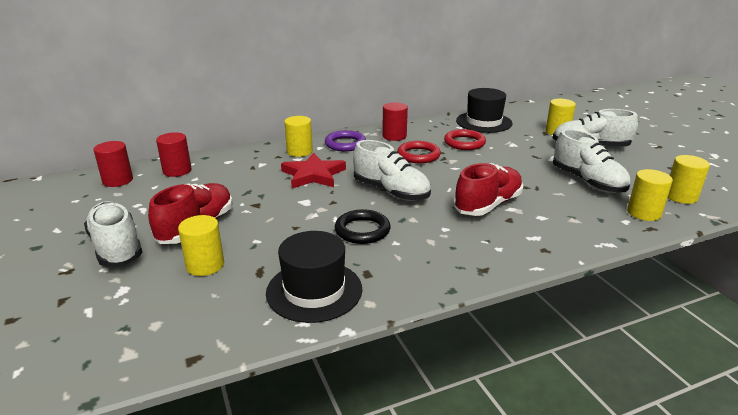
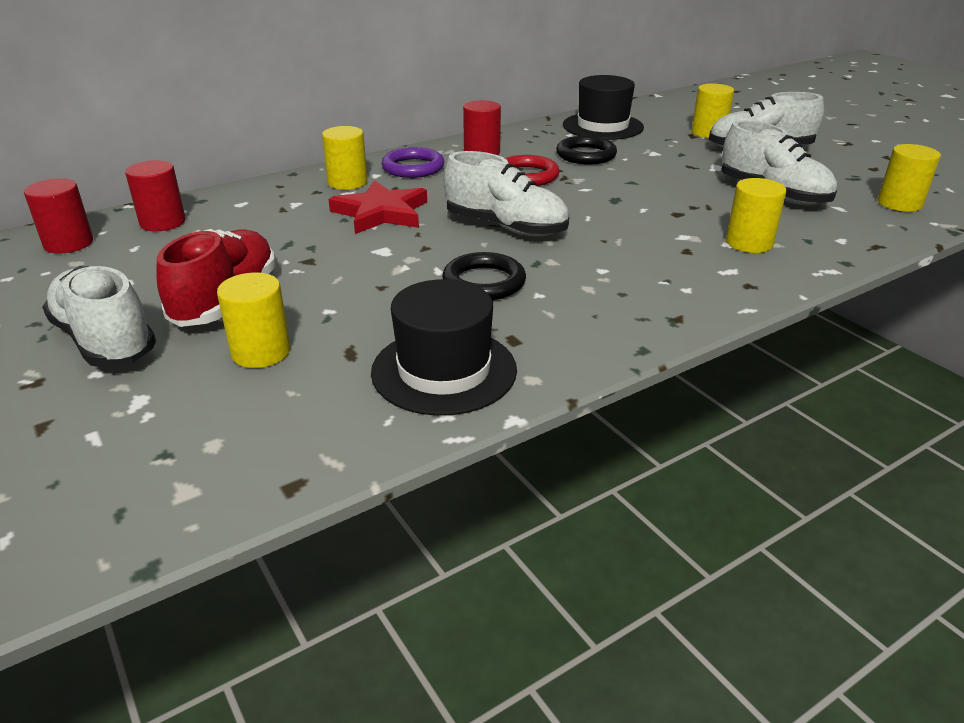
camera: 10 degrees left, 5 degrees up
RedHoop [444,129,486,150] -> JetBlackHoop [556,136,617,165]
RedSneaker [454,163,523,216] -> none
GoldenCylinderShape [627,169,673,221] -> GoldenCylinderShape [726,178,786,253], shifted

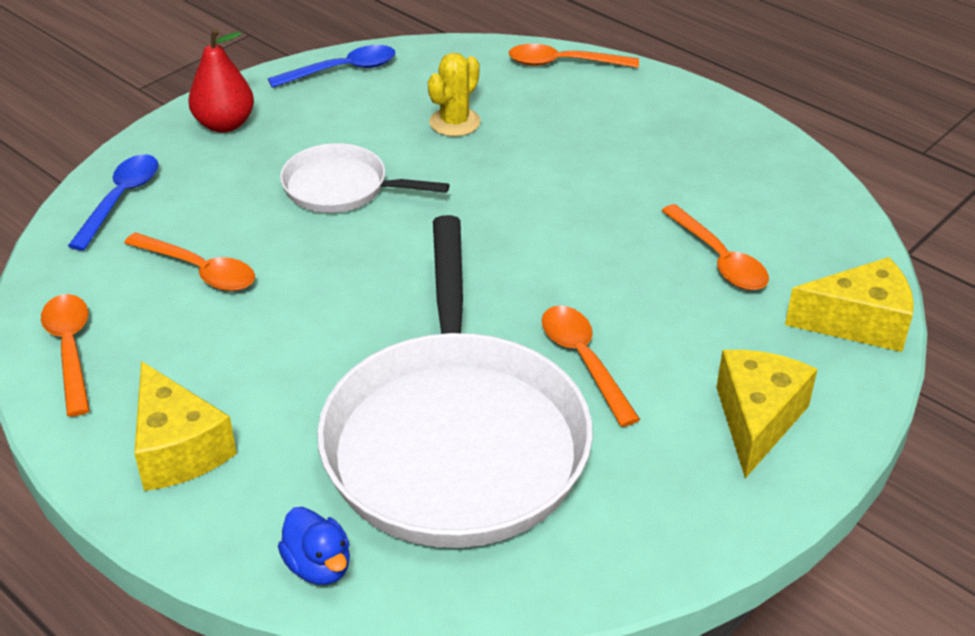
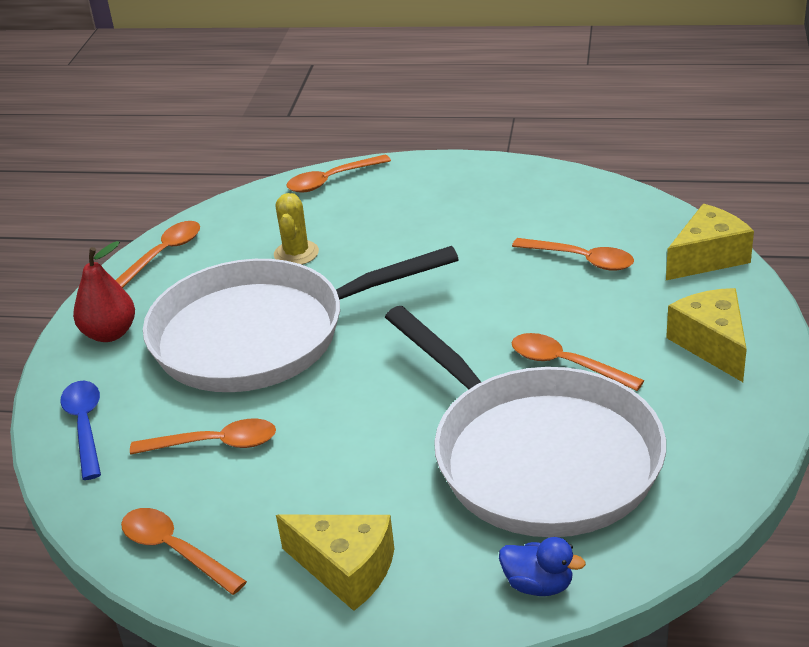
camera: 30 degrees left, 5 degrees down
RoyalBlueTeaspoon [268,45,396,88] -> OrangeColouredTeaspoon [116,221,200,288]
SnowWhiteFryingPan [280,143,450,213] -> SnowWhiteFryingPan [143,246,459,392], x2.07

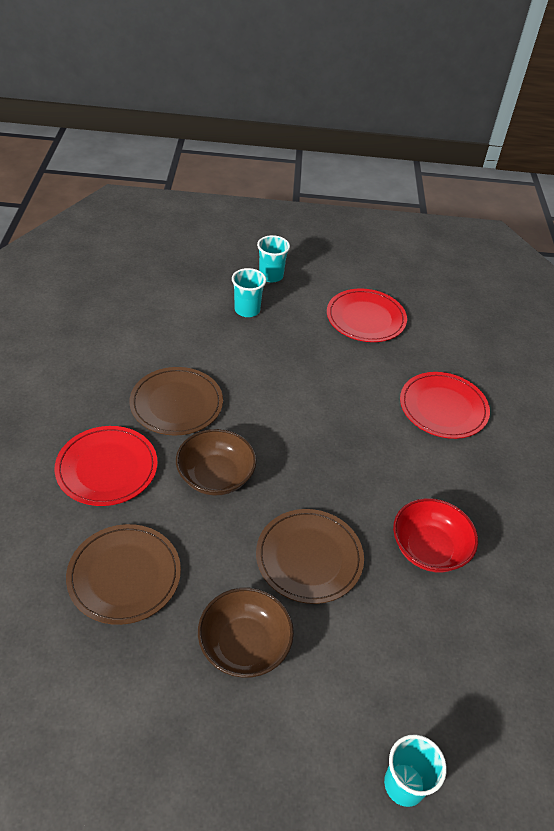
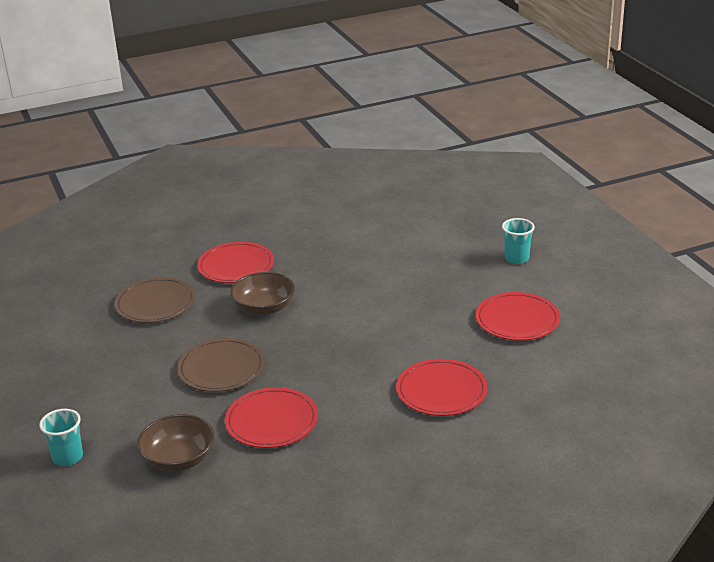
camera: 70 degrees right, 15 degrees down
AquaBeaker [232,268,266,317] -> none
BrownDinnerPlate [130,367,223,436] -> none
RedServingBowl [393,498,478,572] -> RedDinnerPlate [225,387,318,448]
BrownServingBowl [198,588,294,678] -> BrownServingBowl [137,414,214,471], shifted

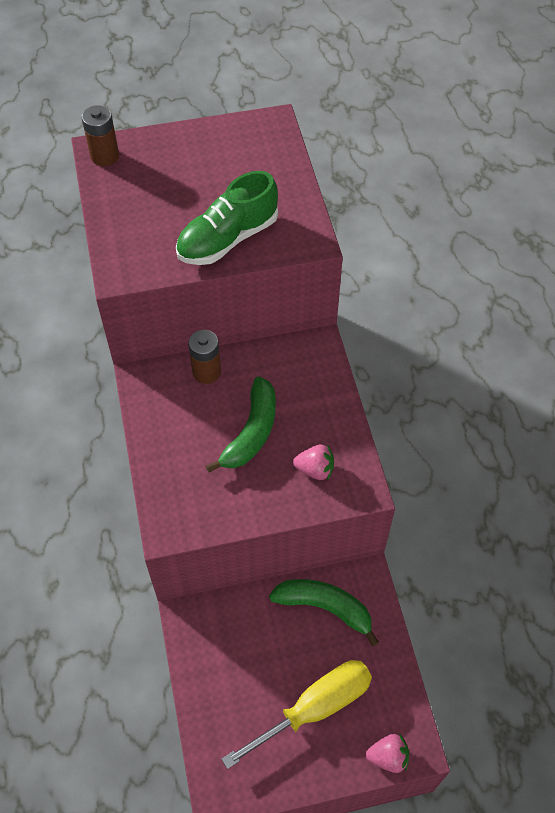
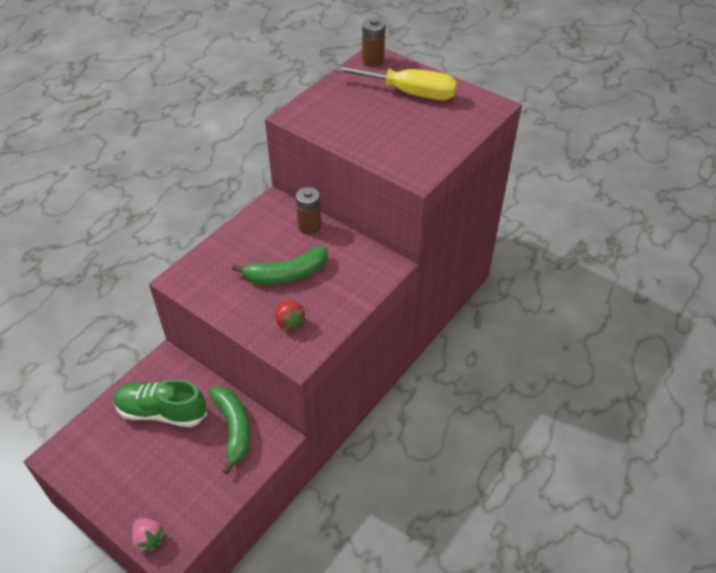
camera: 50 degrees right, 10 degrees down
EmeraldSneaker [176,171,278,265] -> EmeraldSneaker [113,379,207,427], shifted
PinkToyStrawberry [293,444,334,481] -> RedToyStrawberry [276,301,306,331]
GoldenHandScrewdriver [221,660,372,769] -> GoldenHandScrewdriver [334,66,457,100], shifted

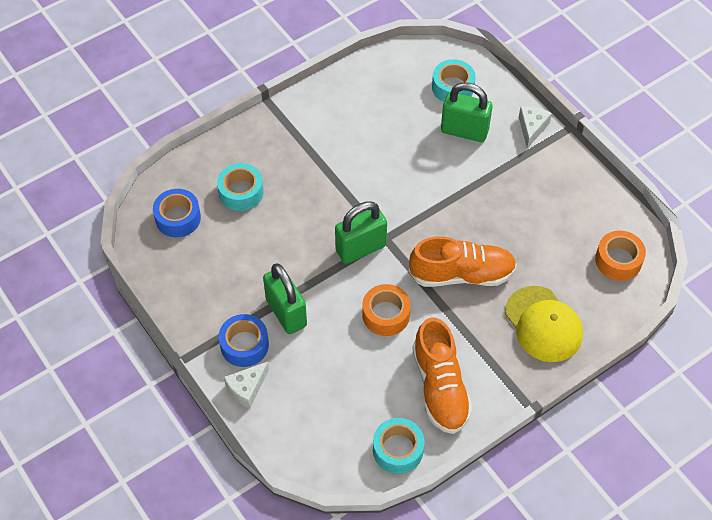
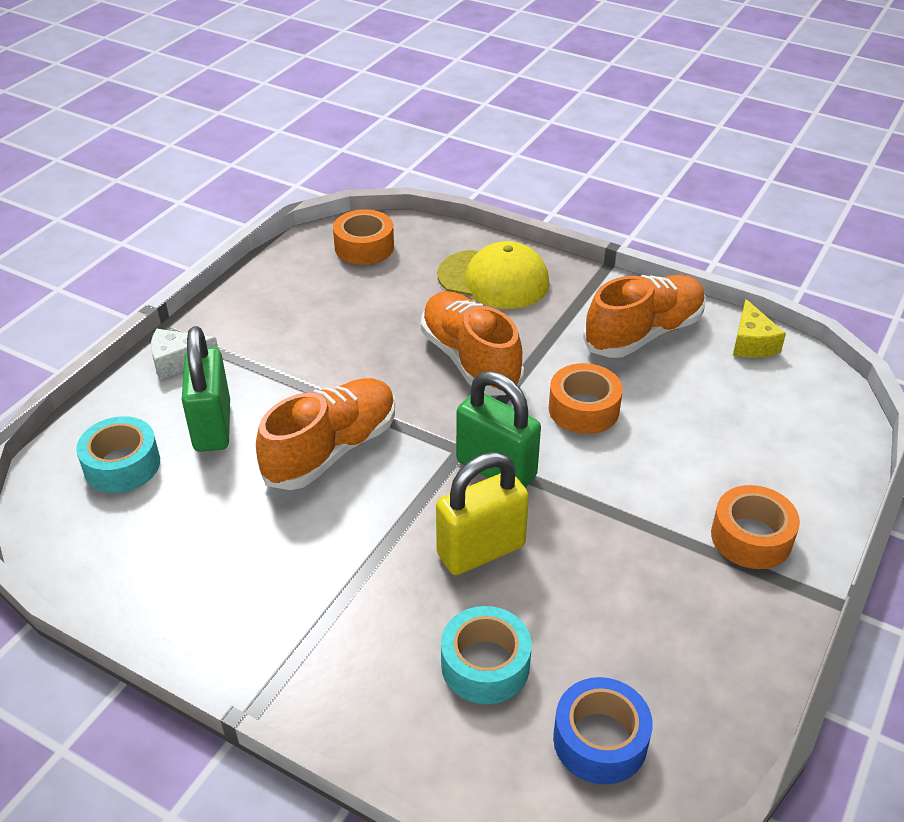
camera: 115 degrees left, 15 degrees down
EmeraldSmallLock [263,263,307,334] -> none
GoldenPeakedCap [505,286,583,362] -> GoldenPeakedCap [437,241,549,309], 75 degrees clockwise
RoyalBlueTape [219,314,269,367] -> OrangeColouredTape [711,485,800,569]
SnowWhitePieceOfCheese [224,362,269,409] -> none
AquaTape [373,418,424,474] -> GoldenPieceOfCheese [733,299,786,358]
none -> OrangeColouredSneaker [256,378,395,490]
none -> GoldenSmallLock [436,452,529,575]

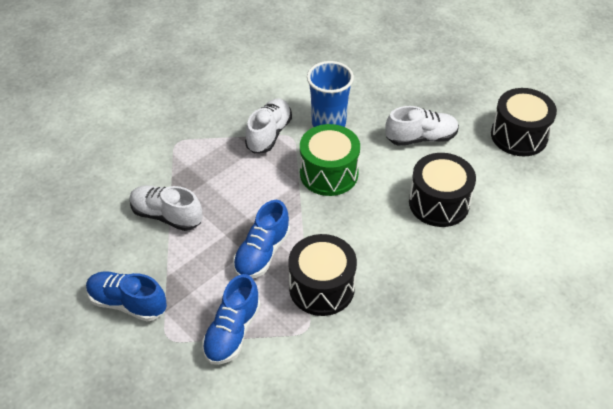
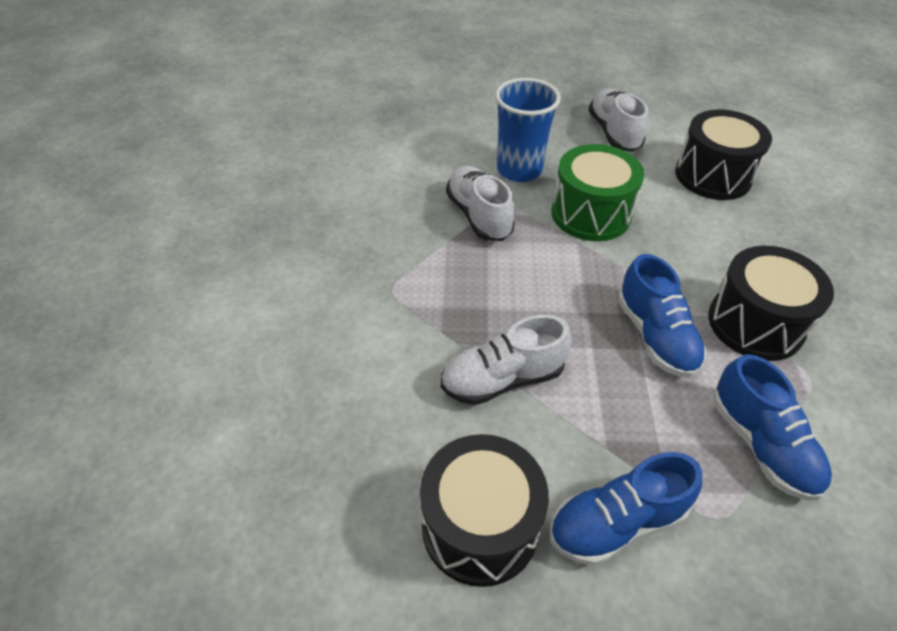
camera: 45 degrees left, 0 degrees up
JetBlackSnareDrum [491,88,557,156] -> JetBlackSnareDrum [420,434,549,587], shifted
SnowWhiteSneaker [386,106,459,146] -> SnowWhiteSneaker [588,89,648,152], 45 degrees counterclockwise

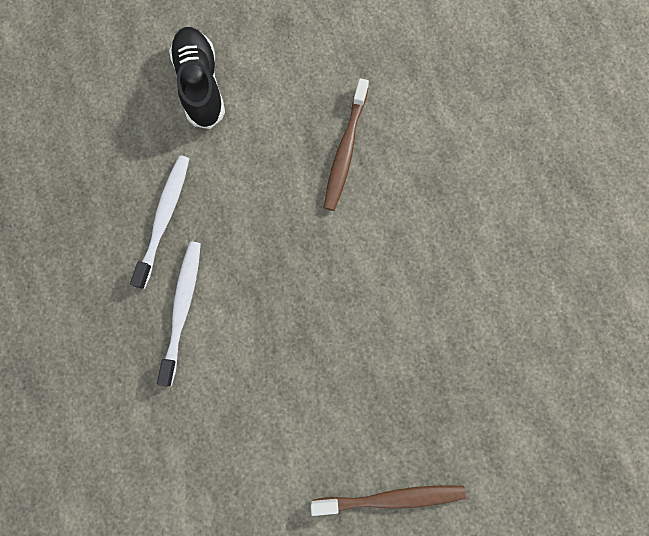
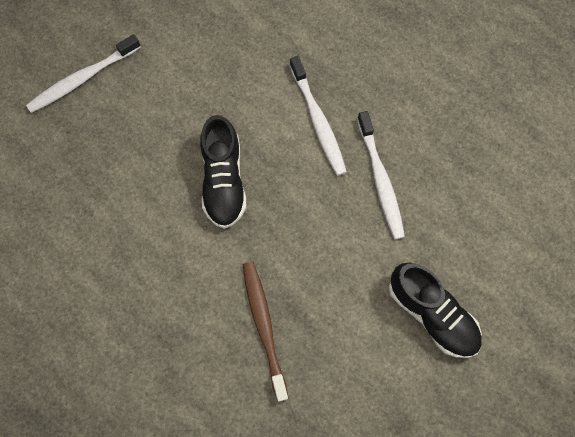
camera: 150 degrees right, 5 degrees down
BrownDentalBrush [311,485,466,516] -> SnowWhiteDentalBrush [26,34,141,113]
none -> JetBlackSneaker [200,115,246,229]

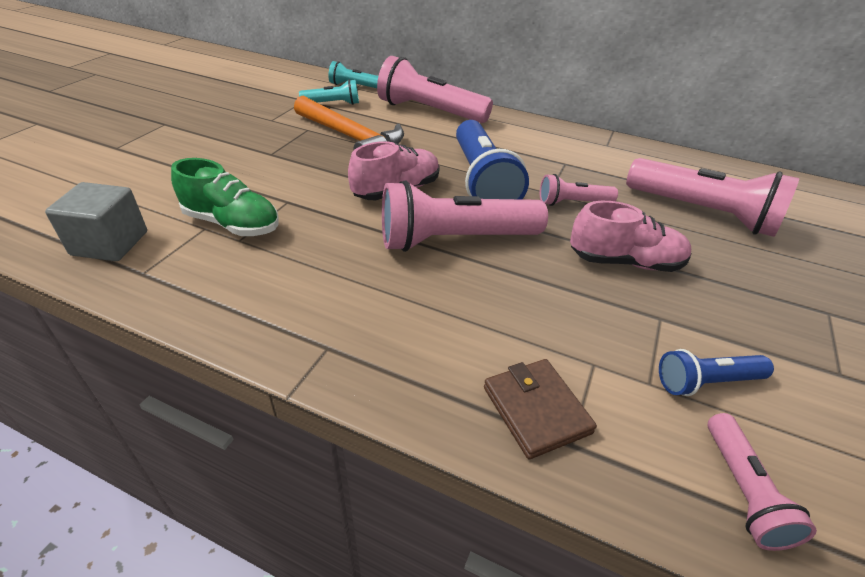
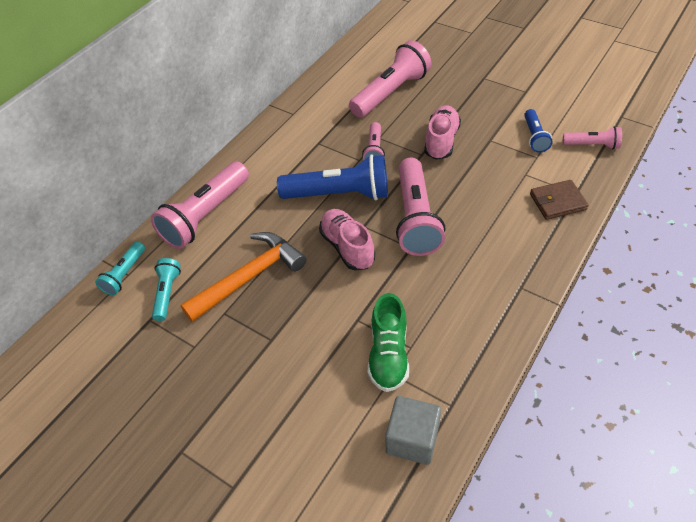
camera: 75 degrees left, 10 degrees up
EmeraldSneaker [171,158,279,236] -> EmeraldSneaker [368,293,409,392], 150 degrees clockwise

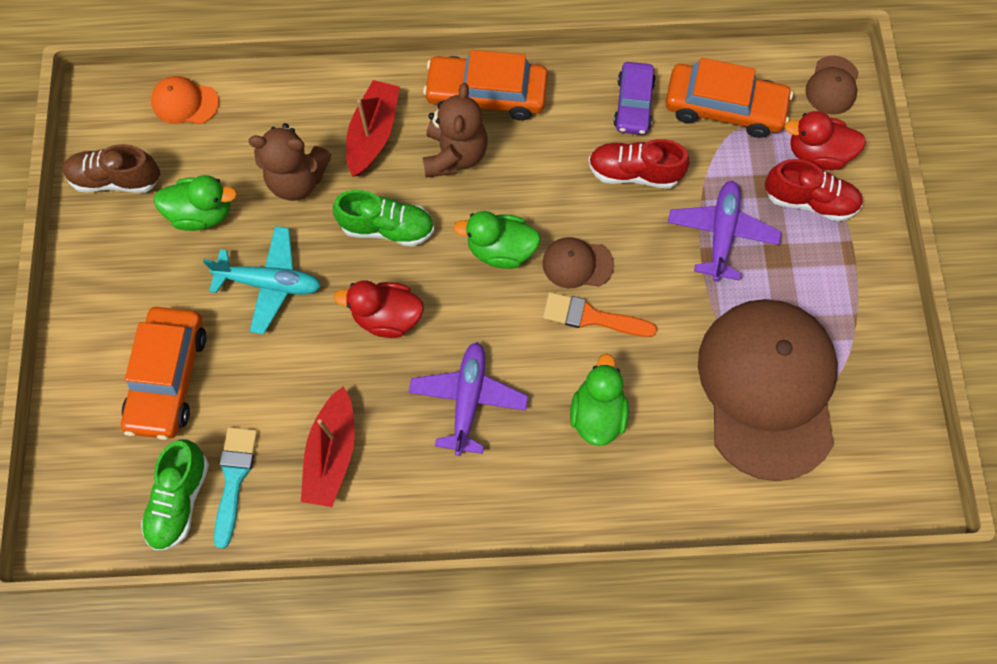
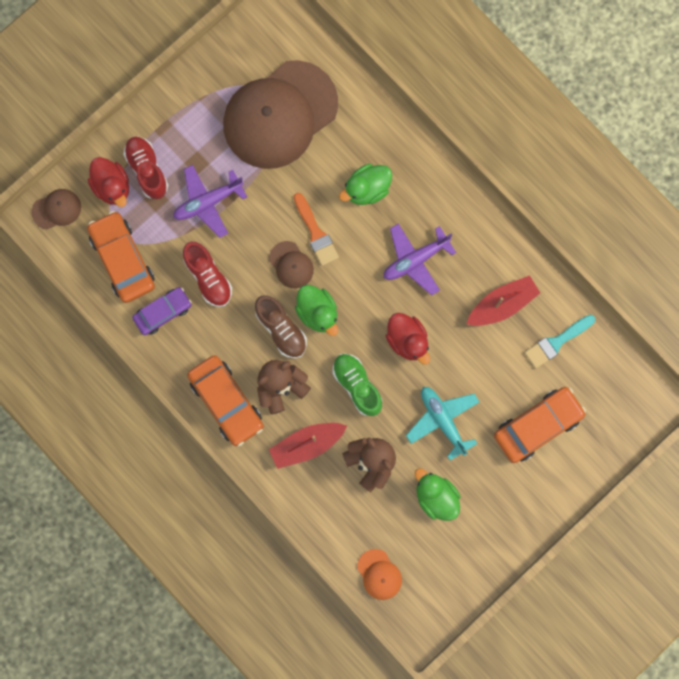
camera: 130 degrees left, 10 degrees up
BrownSneaker [63,144,160,193] -> BrownSneaker [255,295,307,358], shifted
EmeraldSneaker [141,440,209,550] -> none

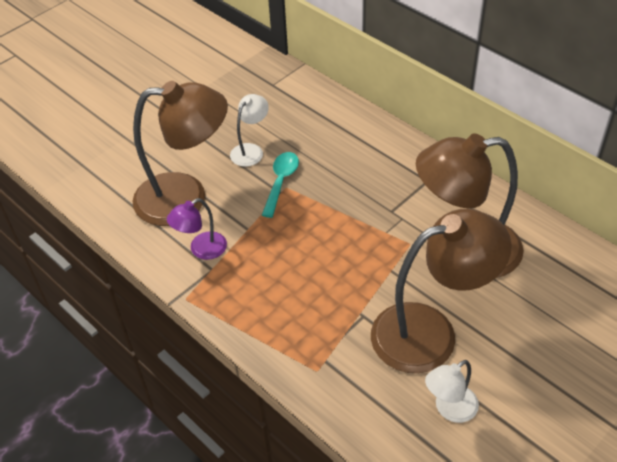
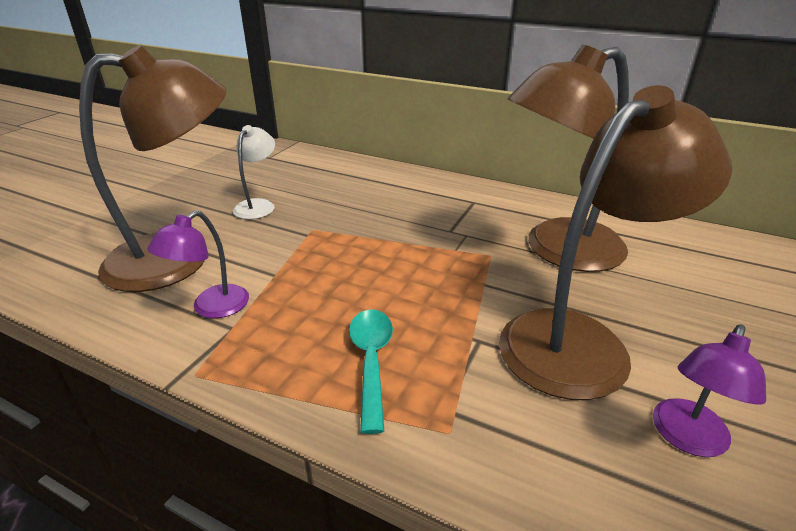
camera: 20 degrees left, 15 degrees down
AquaTeaspoon [262,152,299,218] -> AquaTeaspoon [349,309,393,434], shifted
SnowWhiteReadingLamp [425,360,479,423] -> VioletReadingLamp [653,324,766,457]

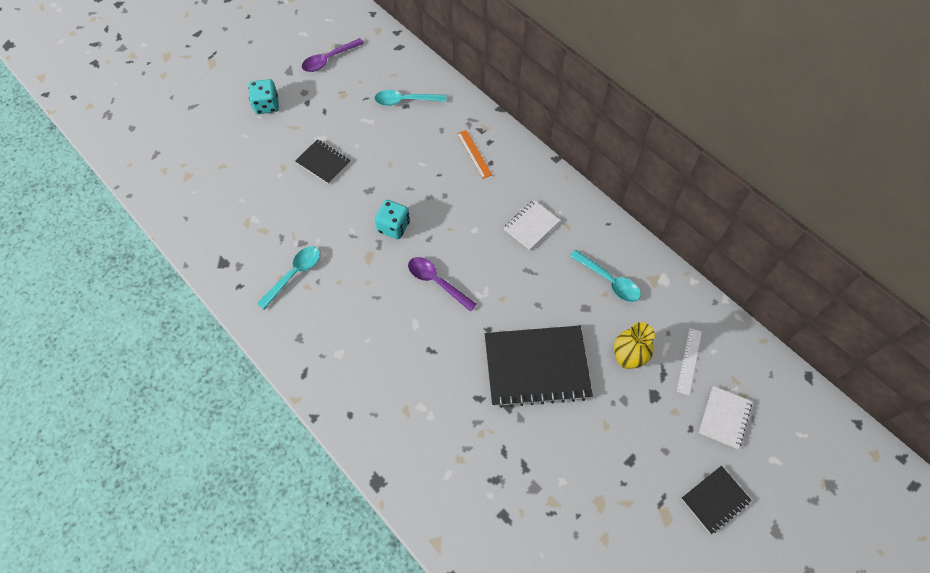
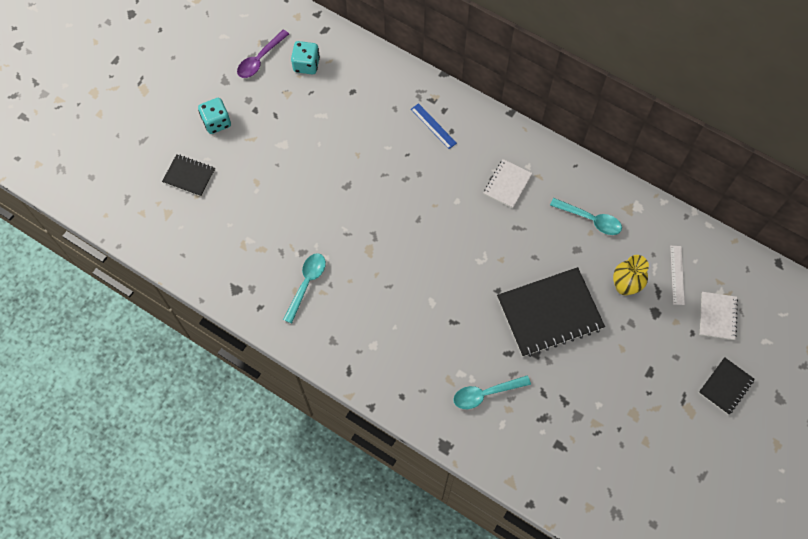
camera: 15 degrees left, 5 degrees up
AquaTeaspoon [374,90,446,106] -> AquaTeaspoon [453,375,531,409], shifted
OrangeColouredStraightedge [457,130,492,179] -> RoyalBlueStraightedge [411,103,457,149]
JetBlackNotepad [295,139,350,184] -> JetBlackNotepad [162,154,215,197], shifted
AquaDice [374,200,410,239] -> AquaDice [291,41,320,74], shifted
VioletTeaspoon [408,257,477,311] -> none

